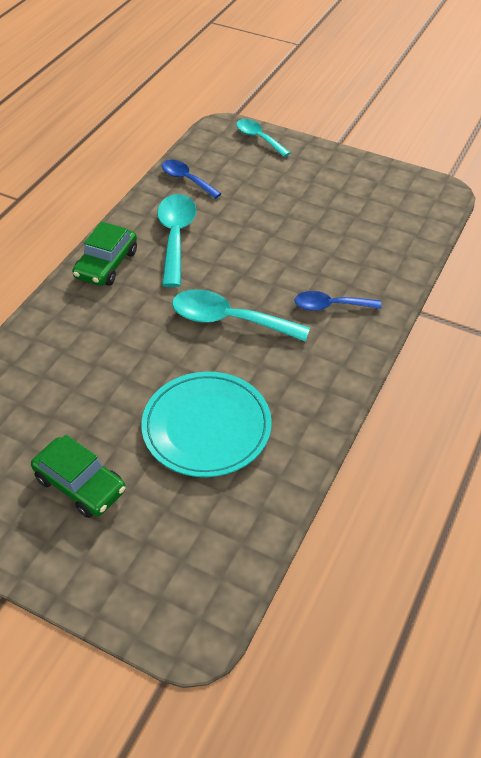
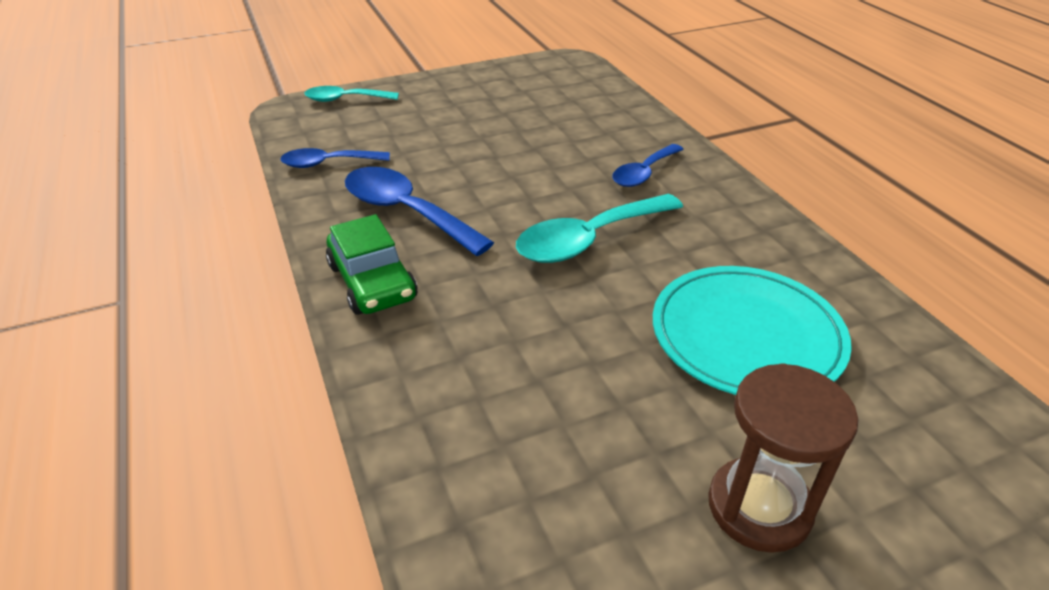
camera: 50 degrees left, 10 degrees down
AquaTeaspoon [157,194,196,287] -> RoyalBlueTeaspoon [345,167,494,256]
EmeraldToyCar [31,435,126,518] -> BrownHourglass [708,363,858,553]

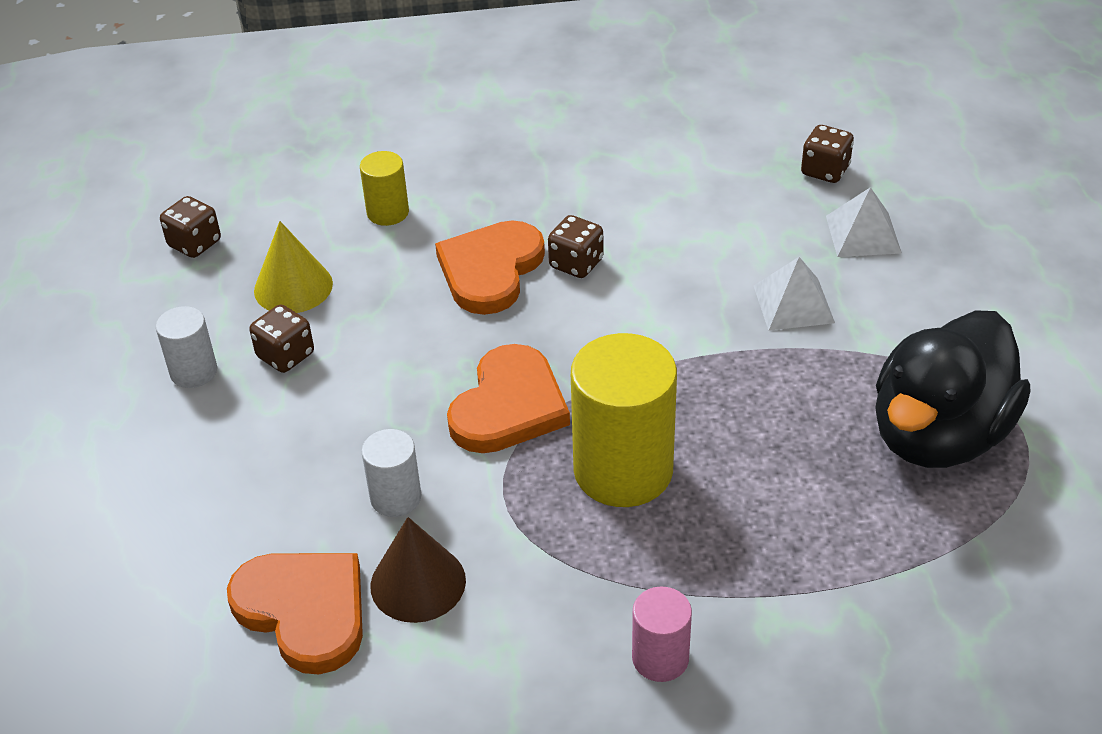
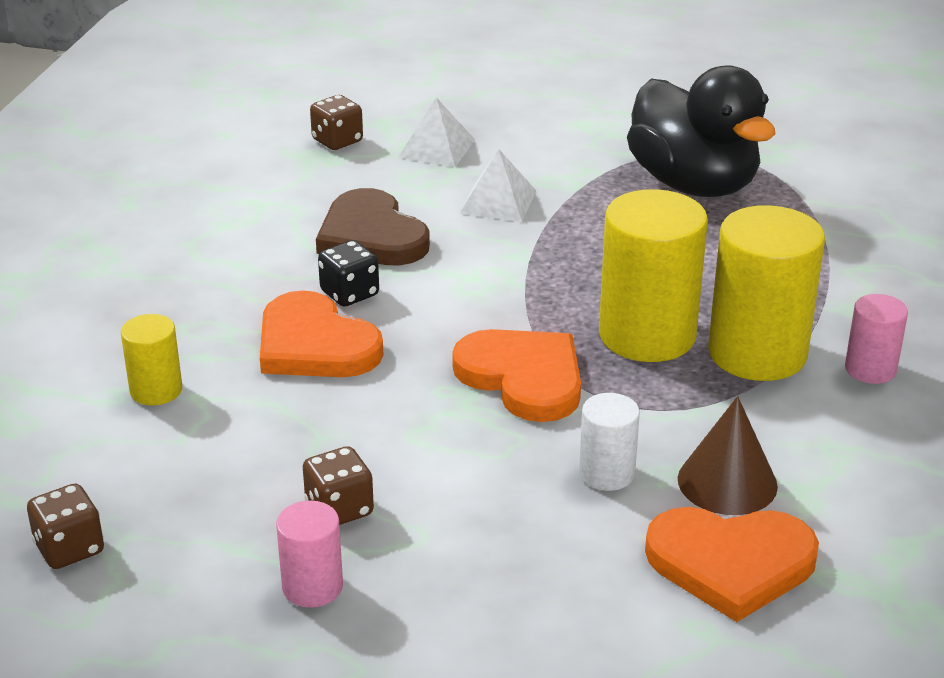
camera: 70 degrees left, 10 degrees down
BrownDice [548,215,604,278] -> JetBlackDice [318,240,379,306]
GoldenConeShape [254,221,333,313] -> none
SnowWhiteCylinderShape [156,306,217,388] -> PinkCylinderShape [276,501,343,608]
OrangeColouredHeart [227,553,363,675] -> OrangeColouredHeart [645,507,819,622], 150 degrees counterclockwise
none -> BrownHeart [316,188,430,265]
none -> GoldenCylinderShape [708,205,825,381]

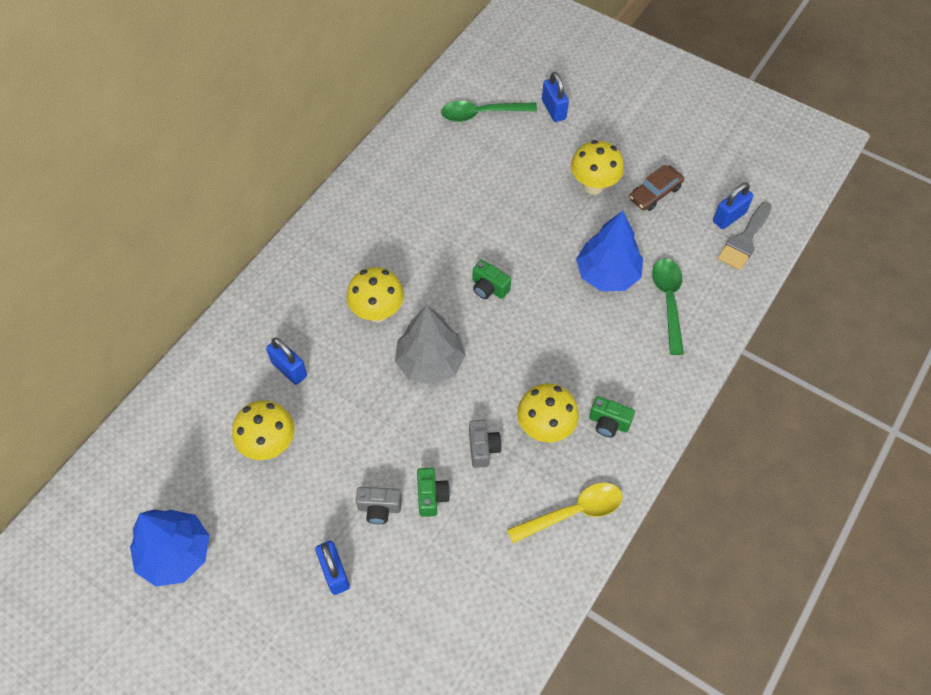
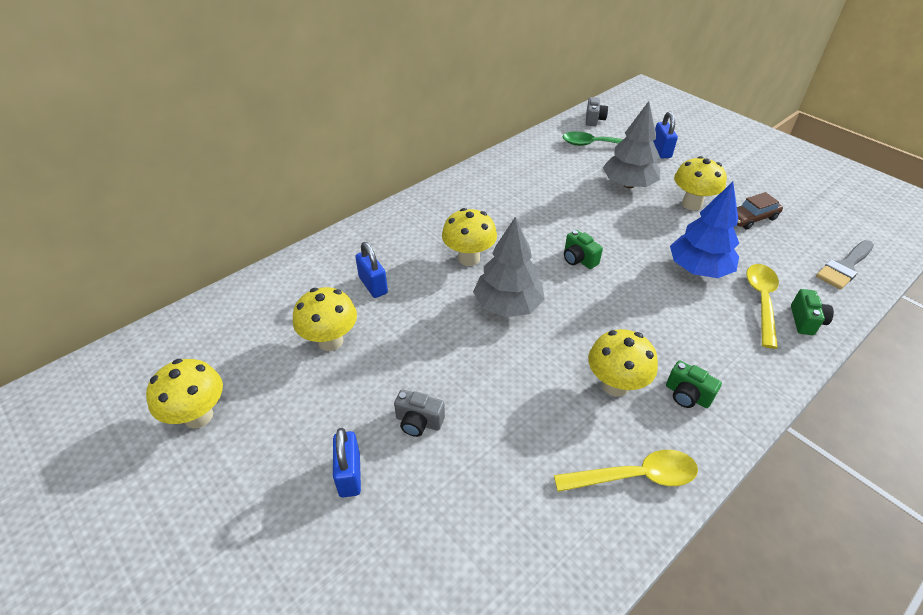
camera: 15 degrees right, 15 degrees down
RoyalBlueSmallLock [713,183,753,229] -> none
EmeraldTeaspoon [652,259,684,355] -> GoldenTeaspoon [746,264,779,349]
GreyCompactCamera [469,420,502,468] -> GreyCompactCamera [586,97,608,126], shifted
EmeraldCompactCamera [417,468,450,517] -> EmeraldCompactCamera [791,289,834,335], shifted
RoyalBlueToyTree [130,509,210,587] -> GoldenFungus [146,359,223,429]
none -> GreyToyTree [603,101,660,188]

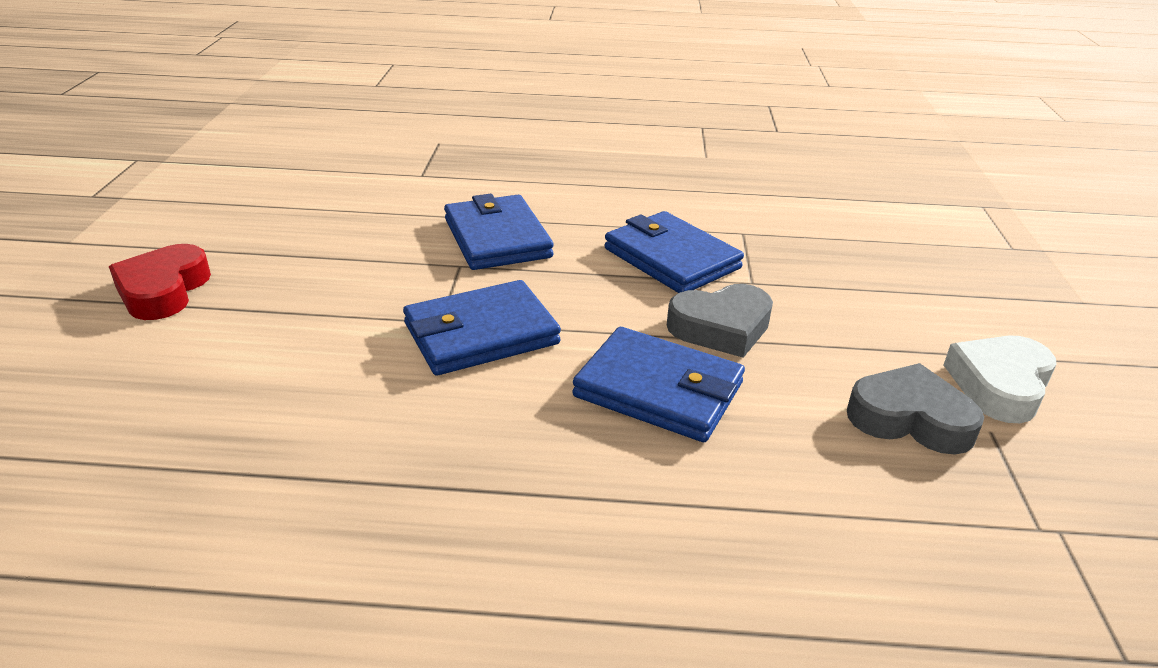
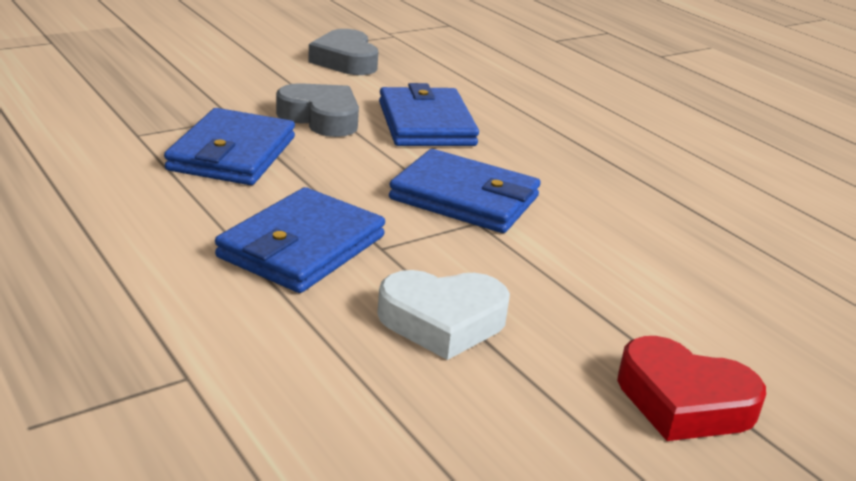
camera: 130 degrees left, 5 degrees down
RedHeart [109,244,211,320] -> RedHeart [617,336,766,441], 60 degrees clockwise
SnowWhiteHeart [944,336,1057,423] -> SnowWhiteHeart [377,270,510,360], shifted

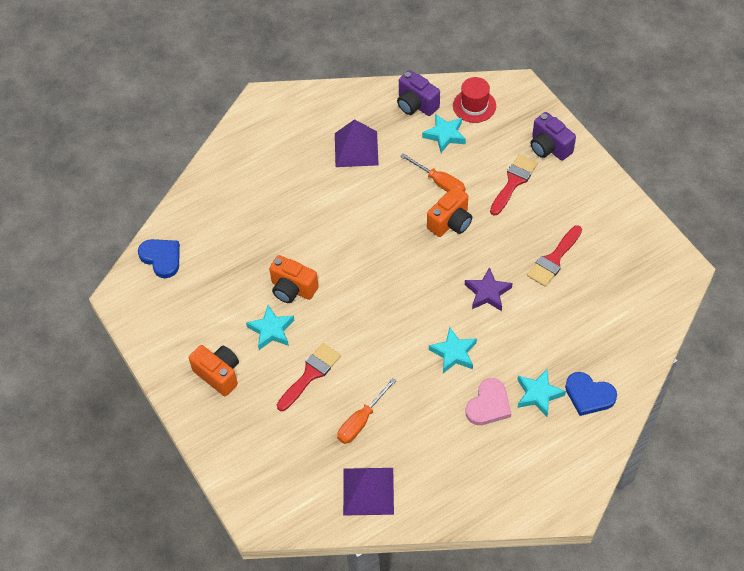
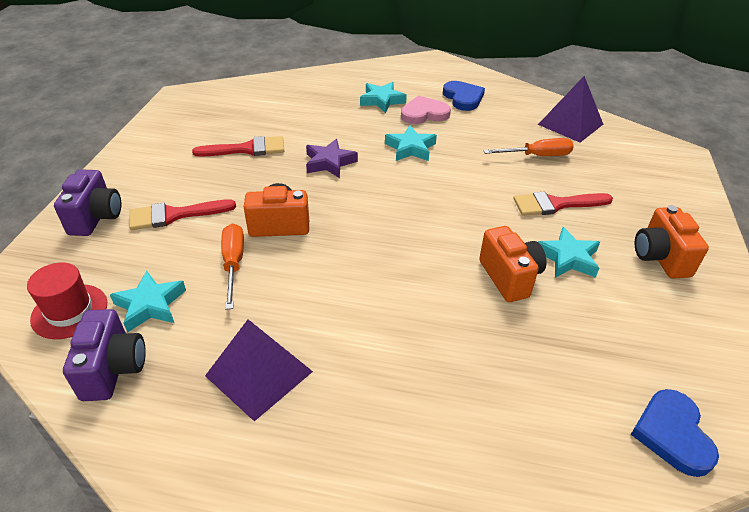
camera: 140 degrees left, 15 degrees down
RoyalBlueHeart [565,372,617,416] -> RoyalBlueHeart [443,81,485,111], shifted

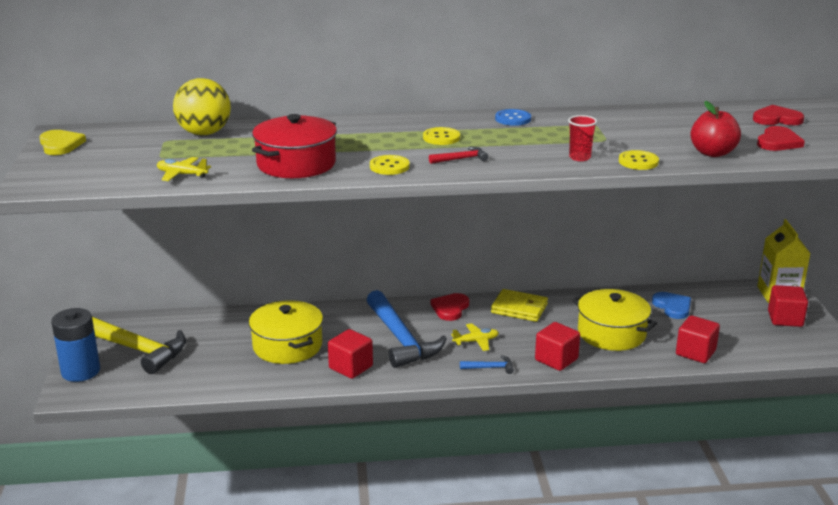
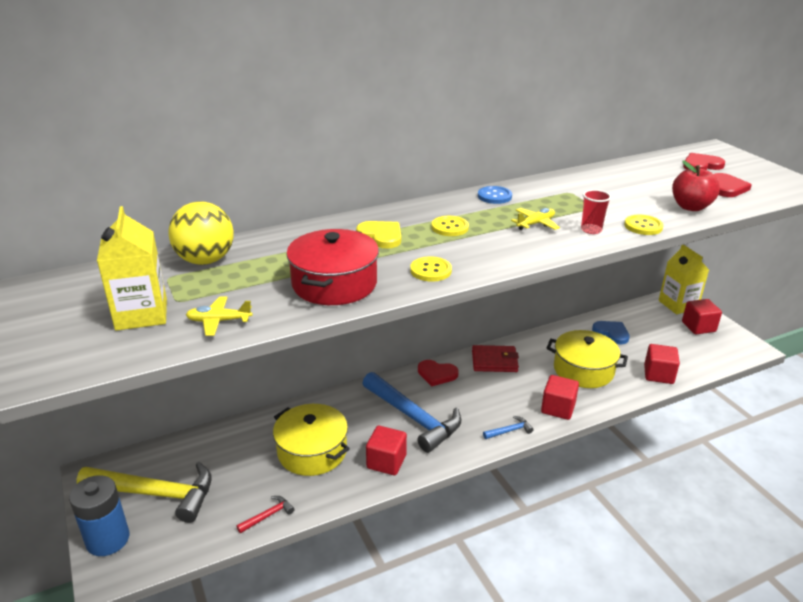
camera: 20 degrees left, 5 degrees up
GoldenHeart [39,130,86,155] -> GoldenHeart [356,221,401,249], shifted
RedHammer [429,147,488,164] -> RedHammer [236,496,295,533], shifted
GoldenWallet [491,289,548,322] -> RedWallet [472,345,519,372]
RedHeart [431,293,469,321] -> RedHeart [418,360,459,386], 75 degrees counterclockwise
GoldenToyPlane [451,323,499,351] -> GoldenToyPlane [511,208,560,230], shifted
none -> GoldenMilkCarton [97,206,167,331]

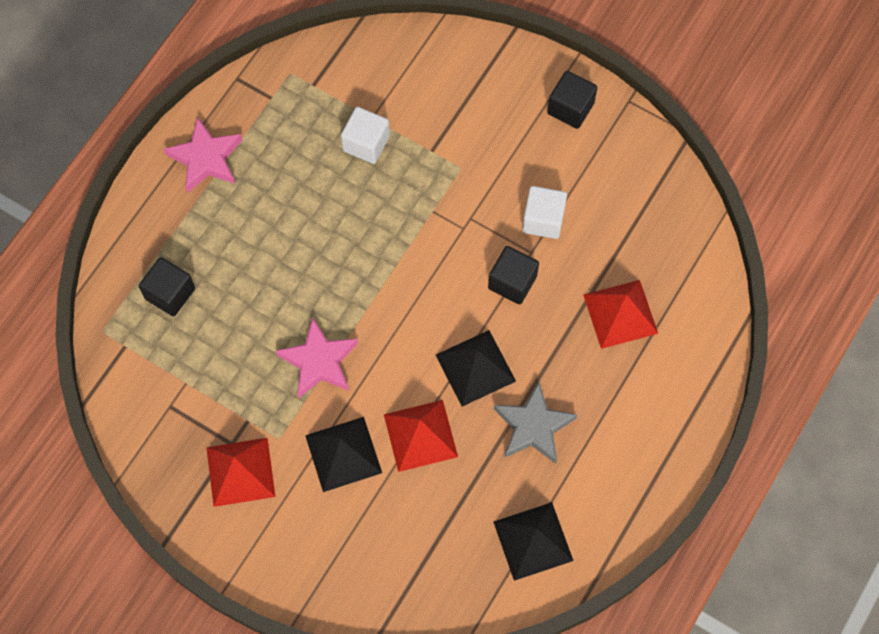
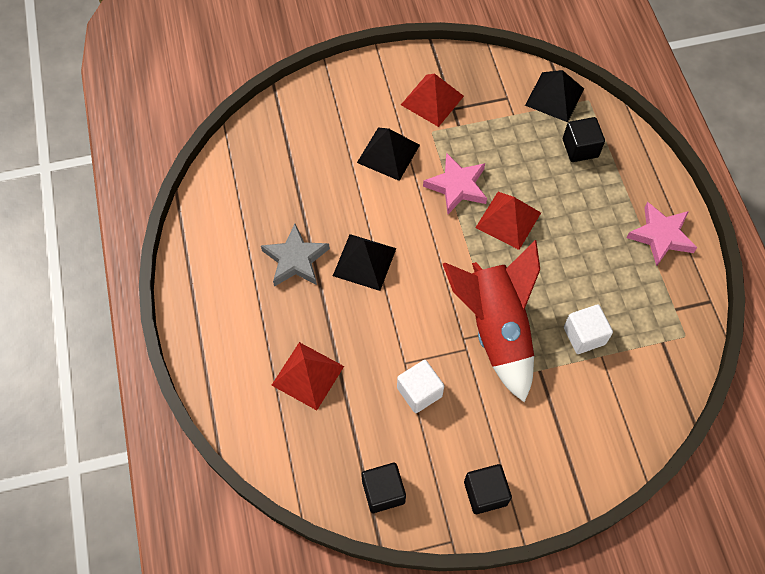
camera: 135 degrees right, 5 degrees down
JetBlackSolidCube [488,246,539,305] -> JetBlackSolidCube [361,463,406,513], shifted
RedPyramidShape [384,400,458,472] -> RedPyramidShape [475,192,541,250], shifted
JetBlackPyramidShape [493,502,573,581] -> JetBlackPyramidShape [525,70,584,122], shifted
none -> RedSpaceship [443,240,540,402]

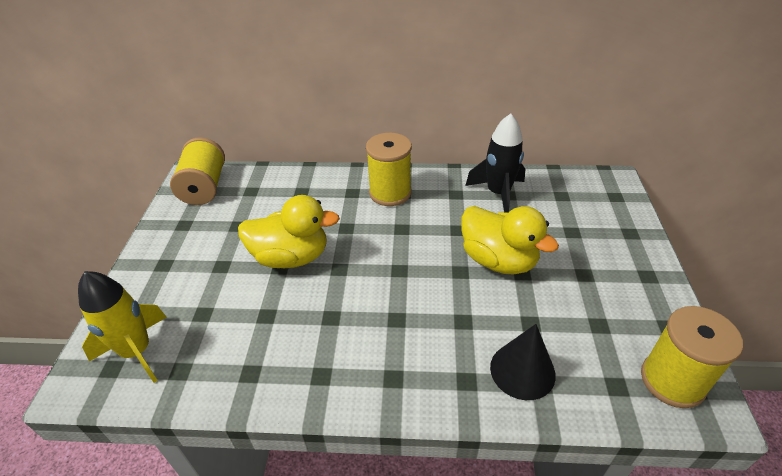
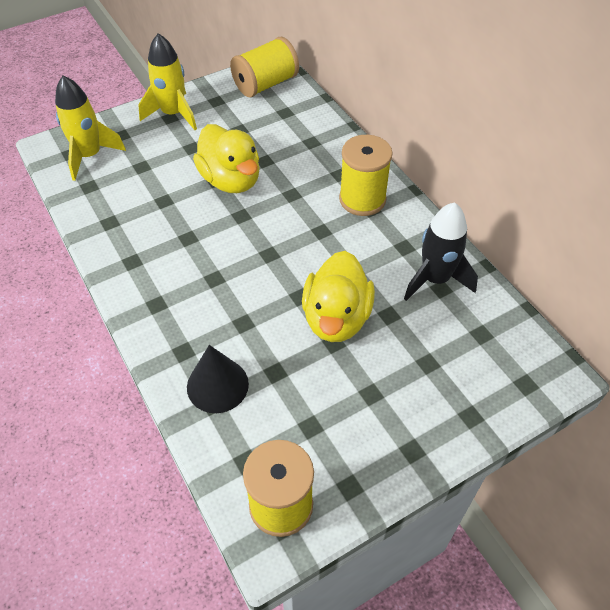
camera: 55 degrees right, 10 degrees up
none -> GoldenSpaceship [138,33,197,130]

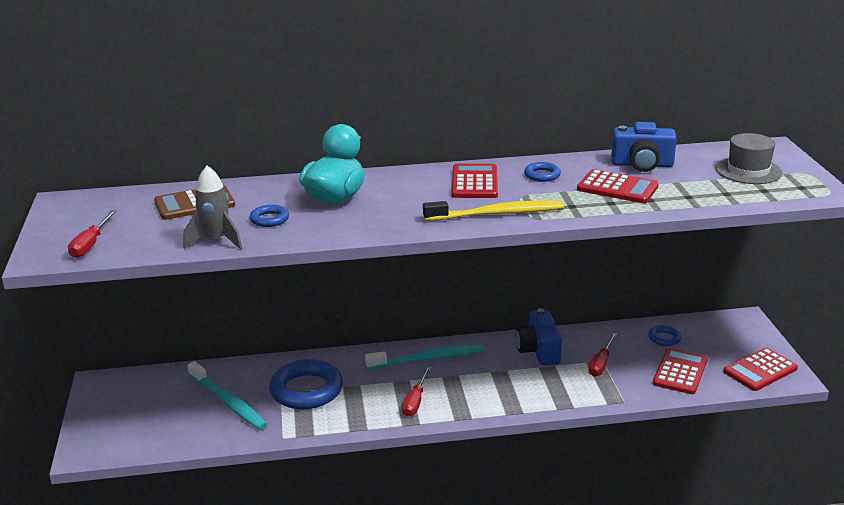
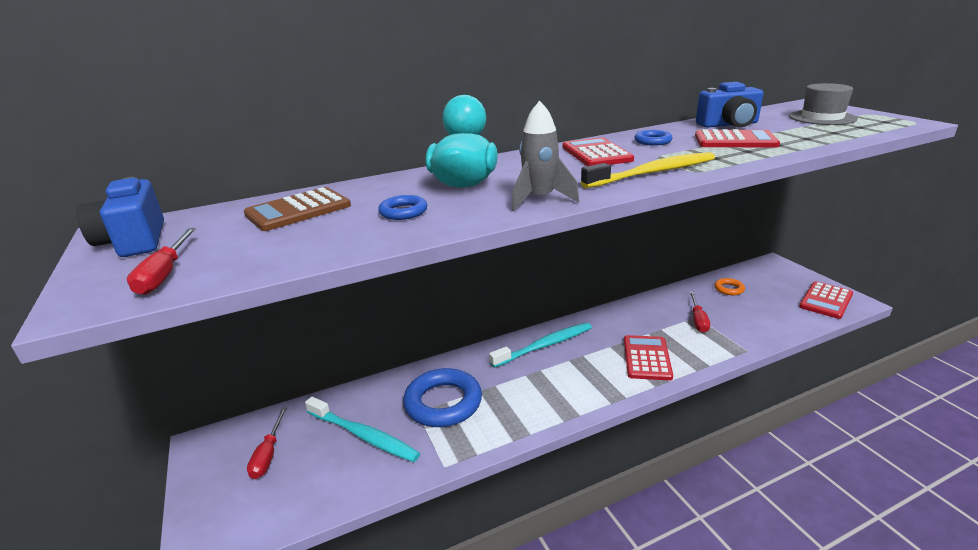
camera: 15 degrees left, 0 degrees up
GreySpaceship [183,166,242,250] -> GreySpaceship [511,101,579,211], shifted
RoyalBlueCompactCamera [516,308,562,365] -> RoyalBlueCompactCamera [77,177,164,257], shifted
RoyalBlueHoop [648,325,682,346] -> OrangeColouredHoop [714,278,745,295]
RedCalculator [653,348,708,394] -> RedCalculator [624,335,673,380], shifted
RedHandScrewdriver [402,366,431,417] -> RedHandScrewdriver [247,407,287,479], shifted

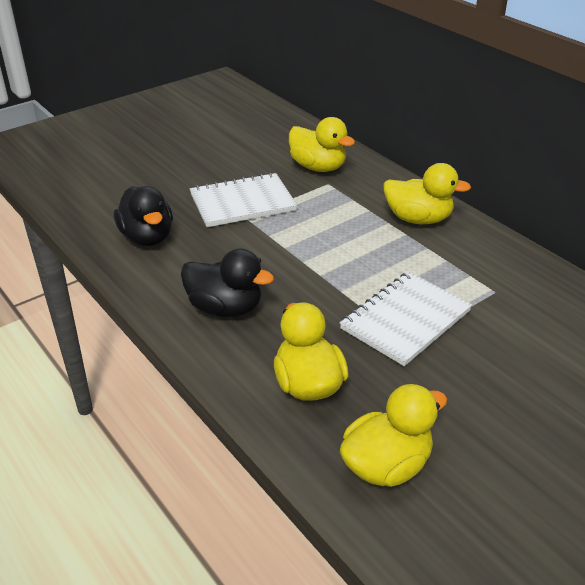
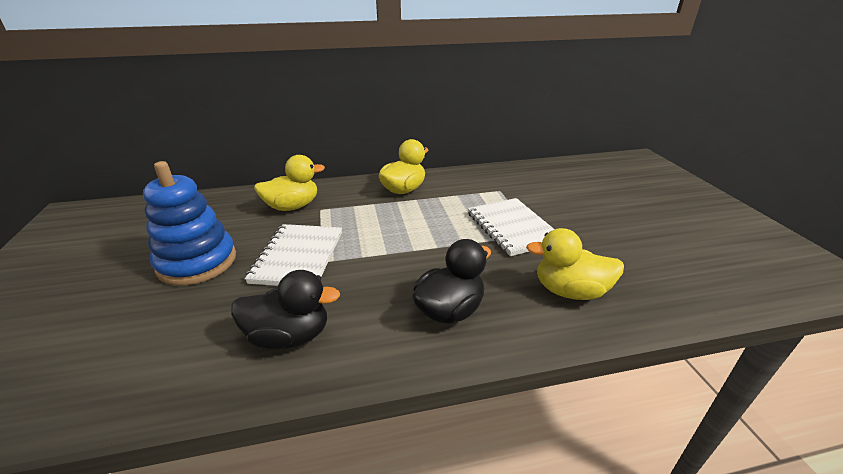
camera: 65 degrees left, 5 degrees down
GoldenDuck [340,384,447,487] -> none
none -> RoyalBlueStackingToy [143,161,236,286]

